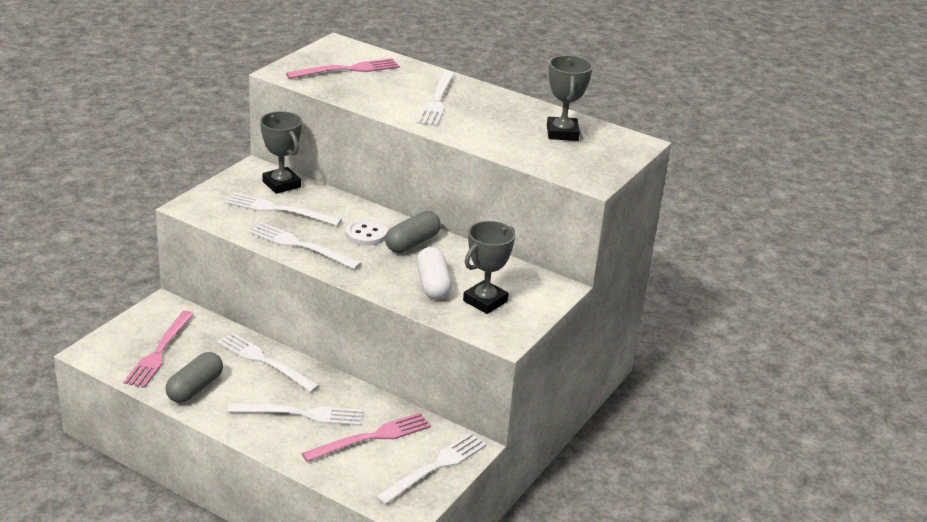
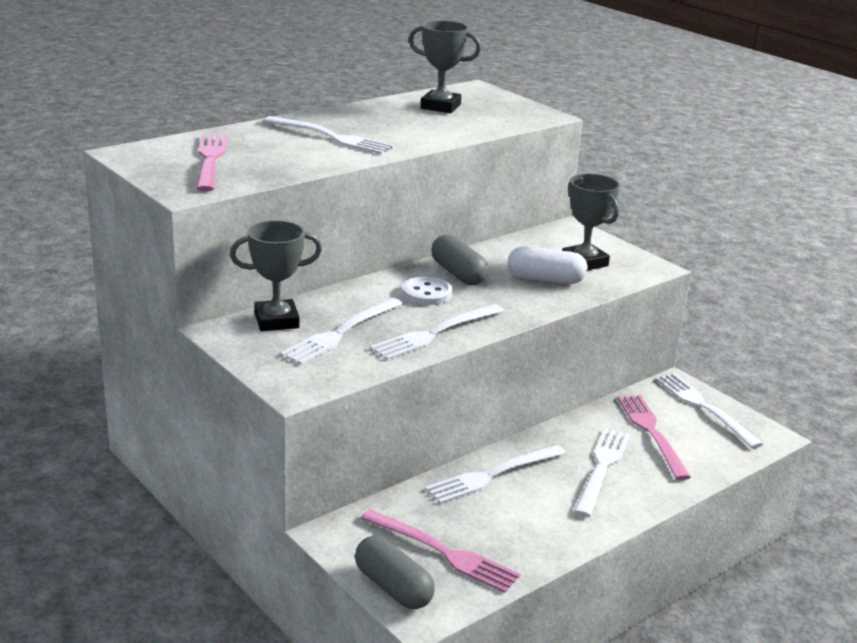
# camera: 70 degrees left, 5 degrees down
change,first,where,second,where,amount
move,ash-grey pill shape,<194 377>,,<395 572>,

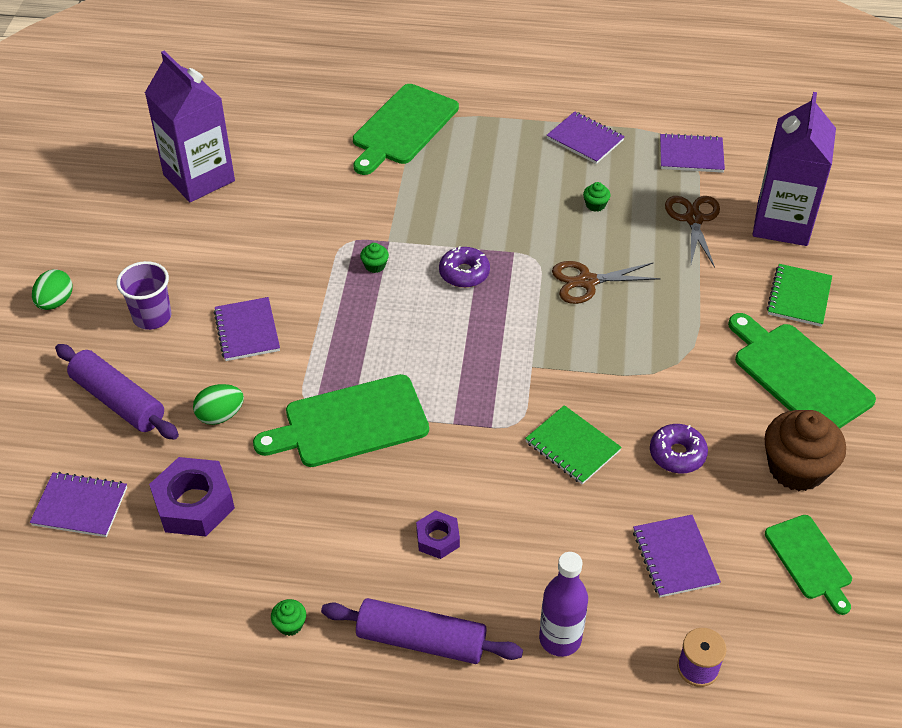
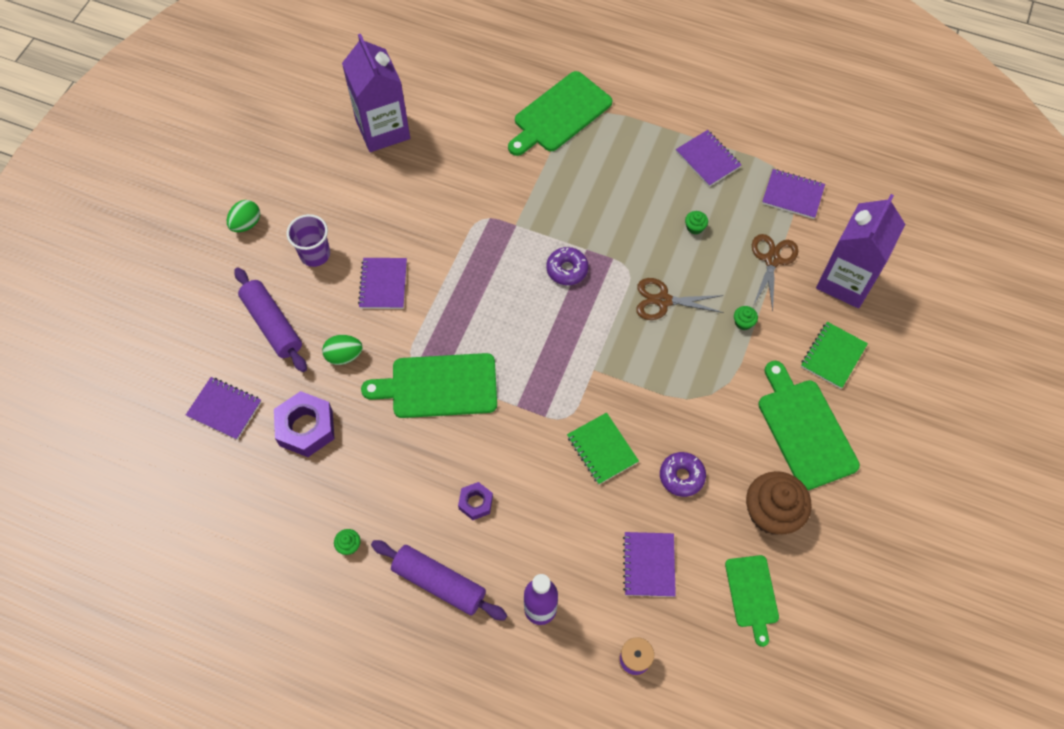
# camera: 15 degrees right, 15 degrees up
change,first,where,second,where,amount
move,leaf-green cupcake,<374 258>,,<746 318>,

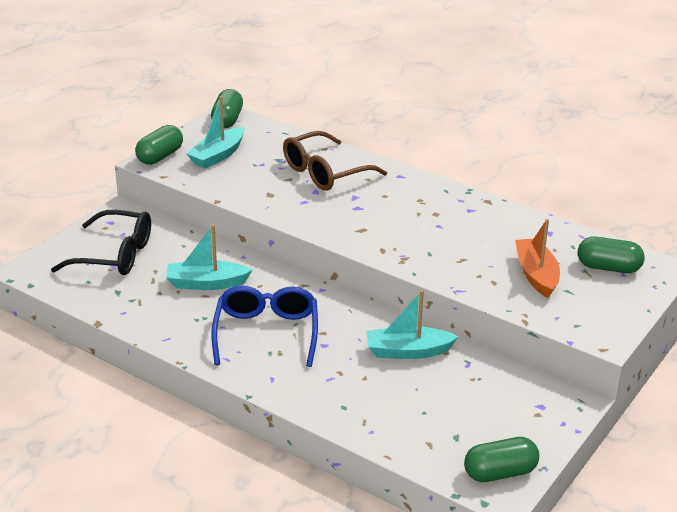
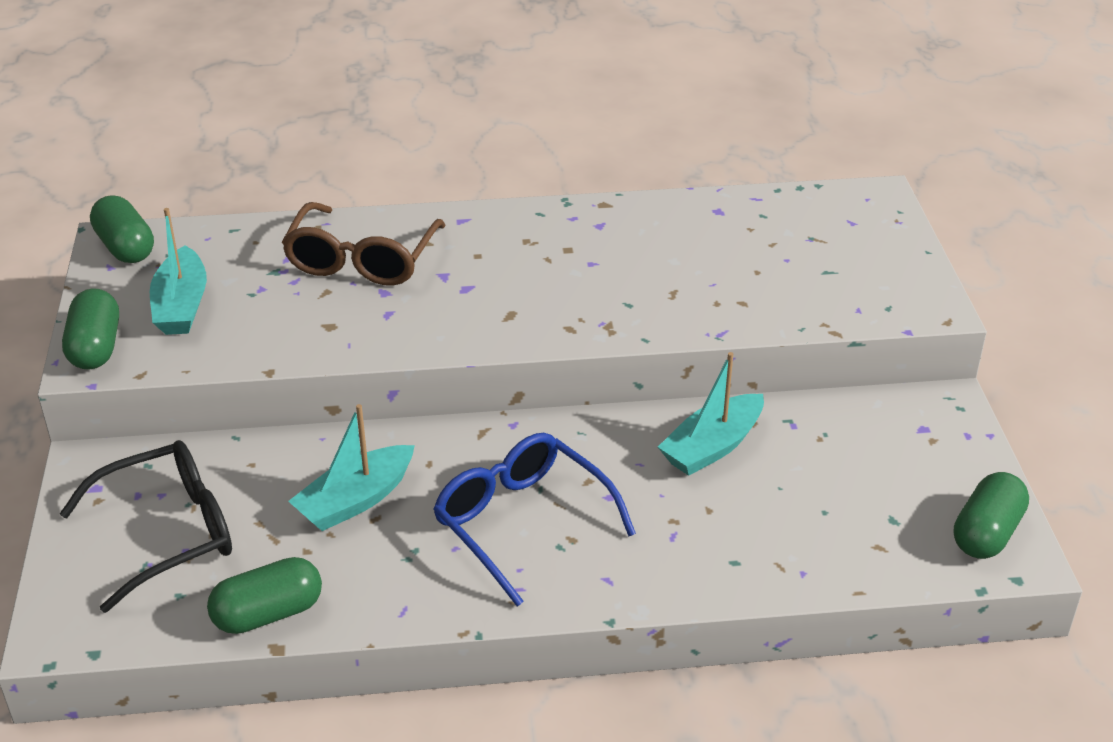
# camera: 40 degrees left, 5 degrees up
change,first,where,second,where,amount
delete,orange-coloured sailboat,<537 258>,,,
move,leaf-green pill shape,<611 255>,,<264 595>,

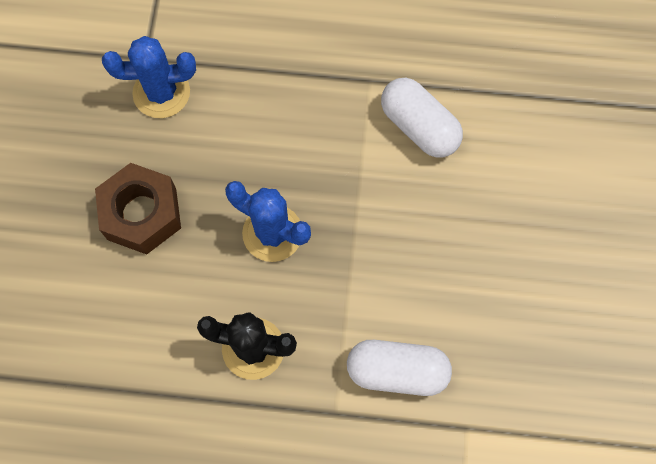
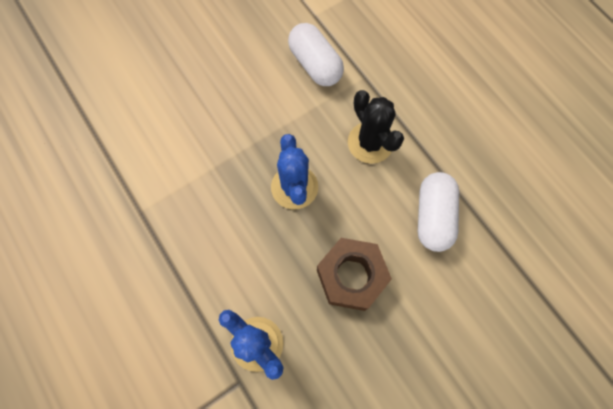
# camera: 130 degrees left, 0 degrees up
change,first,where,second,where,amount
move,pure white pill shape,<422 118>,,<438 212>,

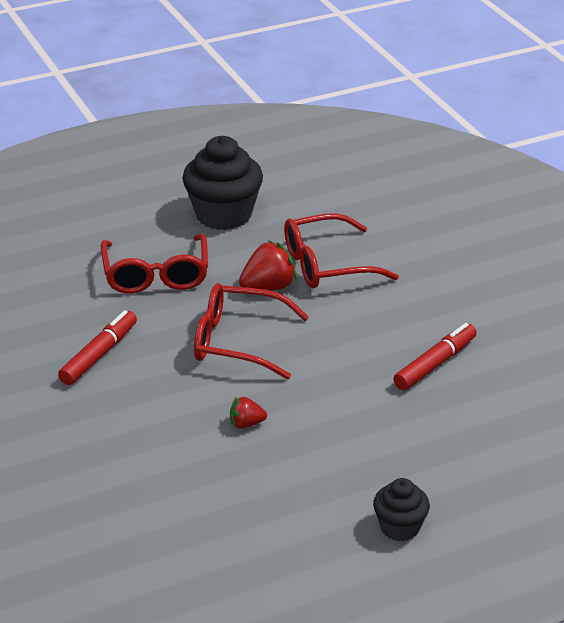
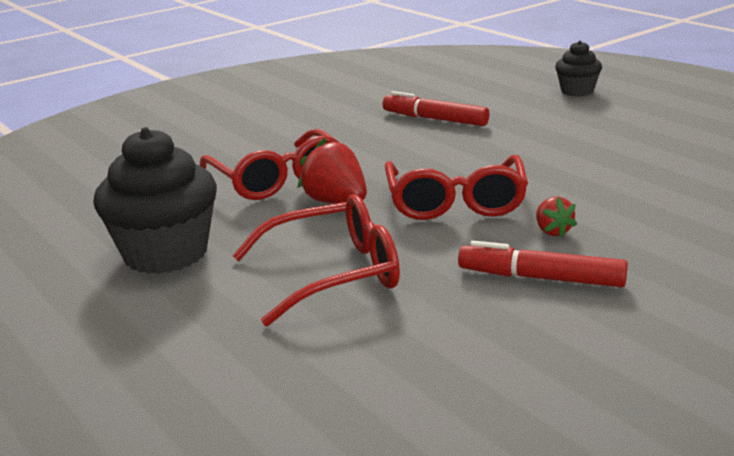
# camera: 100 degrees left, 10 degrees down
change,first,where,second,where,amount
move,crimson strawberry,<248 412>,,<556 217>,
move,jet-black cupcake,<401 509>,,<578 68>,

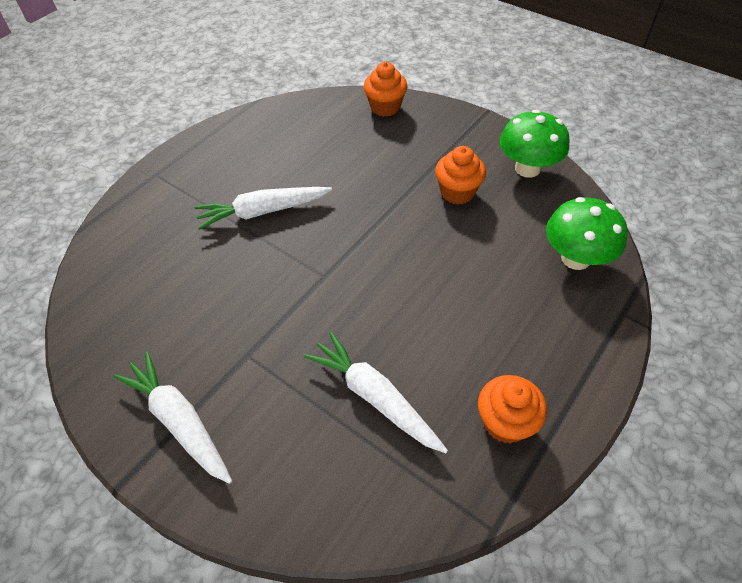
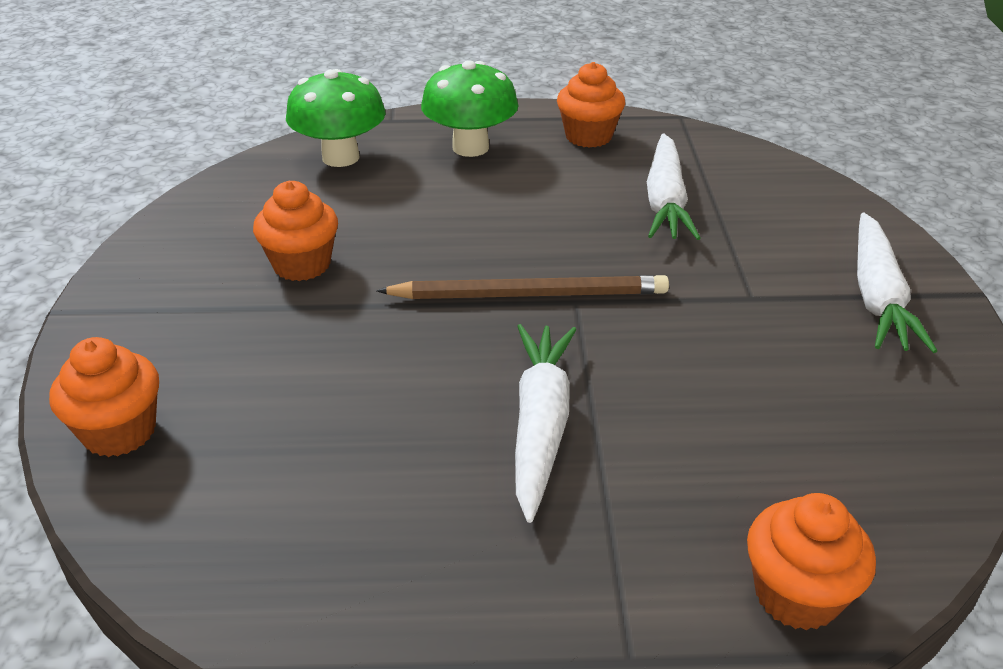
# camera: 130 degrees left, 15 degrees down
change,first,where,second,where,amount
rotate,pure white carrot,<263 208>,,<545 423>,120 degrees counterclockwise
move,leaf-green fungus,<535 143>,,<470 108>,
insert,,,brown lead pencil,<522 287>,
insert,,,orange-coloured cupcake,<811 562>,

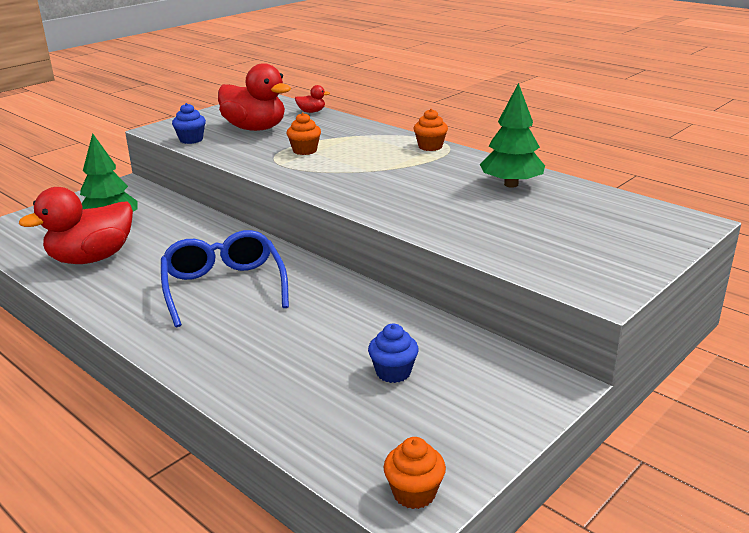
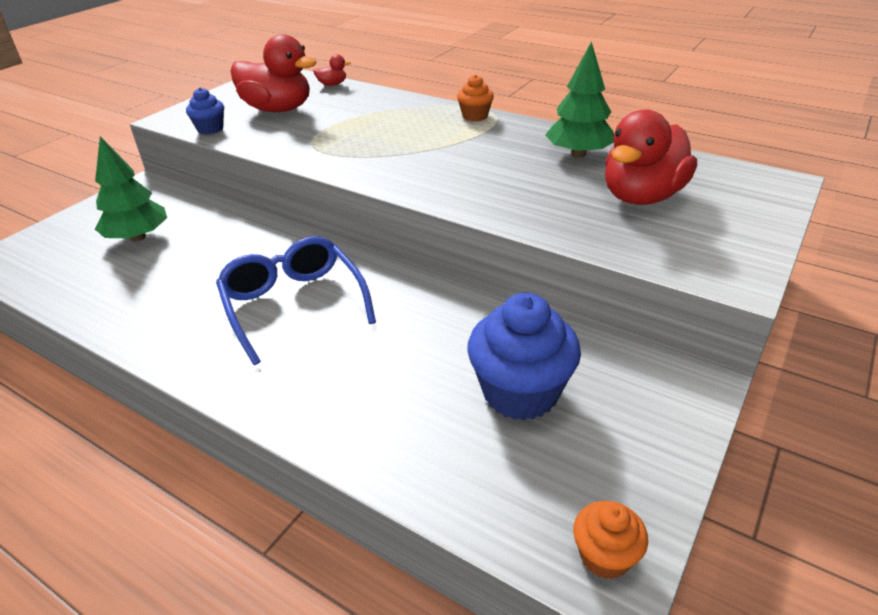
# camera: 10 degrees left, 10 degrees up
change,first,where,second,where,amount
move,crimson duck,<76 225>,,<651 157>,
delete,orange-coloured cupcake,<304 134>,,,
resize,blue cupcake,<393 353>,,<524 357>,x1.92

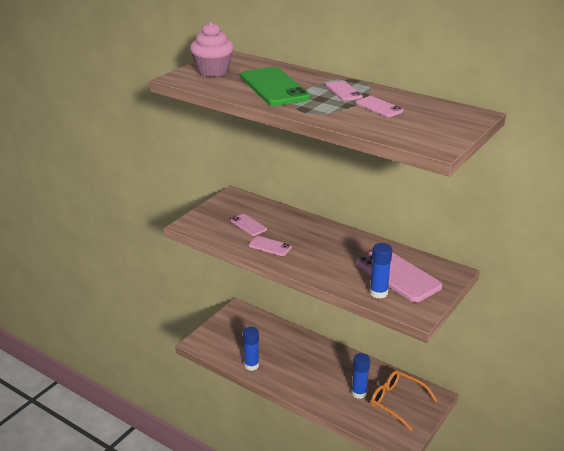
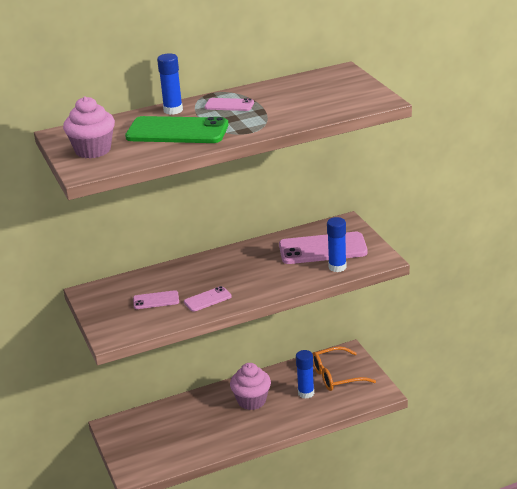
# camera: 55 degrees left, 0 degrees up
change,first,where,second,where,amount
move,blue glue stick,<251 349>,,<170 84>,
delete,rose-pink smartphone,<380 106>,,,
insert,,,rose-pink cupcake,<250 386>,

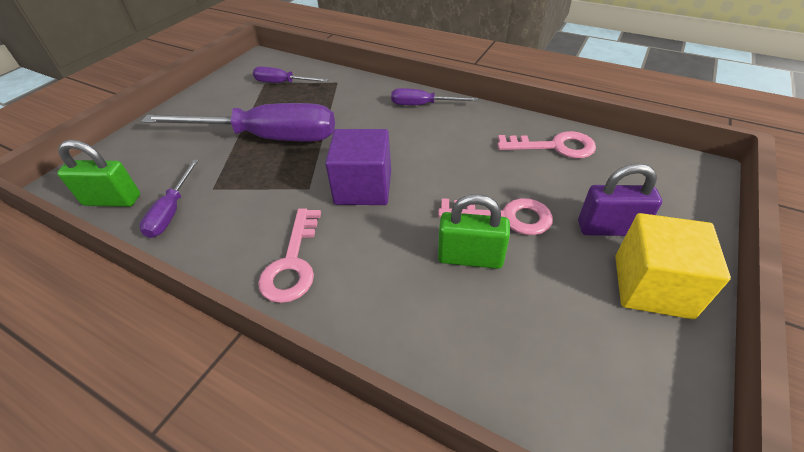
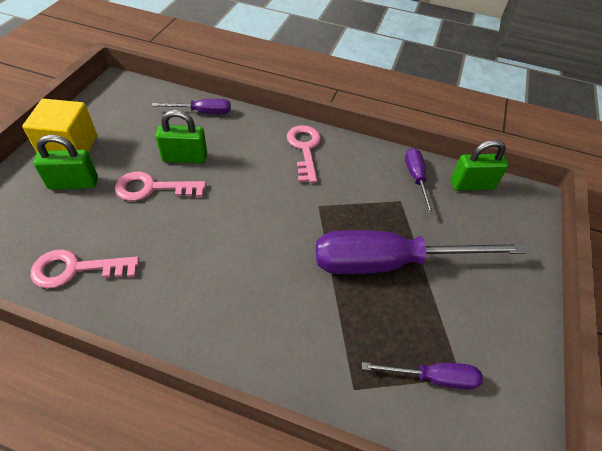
# camera: 165 degrees right, 5 degrees up
change,first,where,second,where,amount
delete,royal purple cube,<358 167>,,,
move,royal purple flat screwdriver,<434 96>,,<191 106>,
recolor,royal purple padlock,<620 199>,leaf-green padlock,<65 162>,

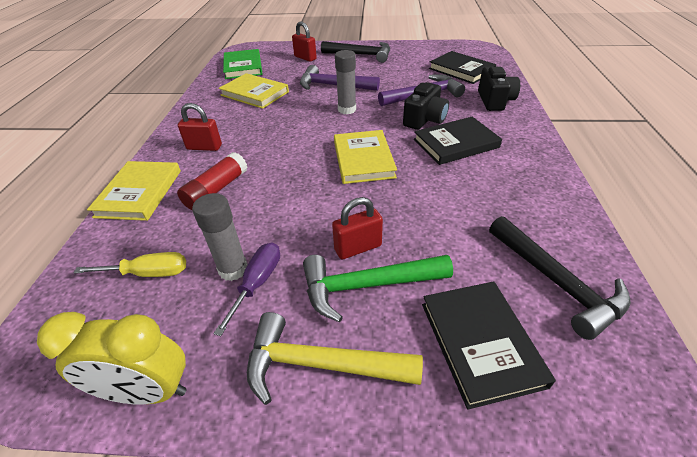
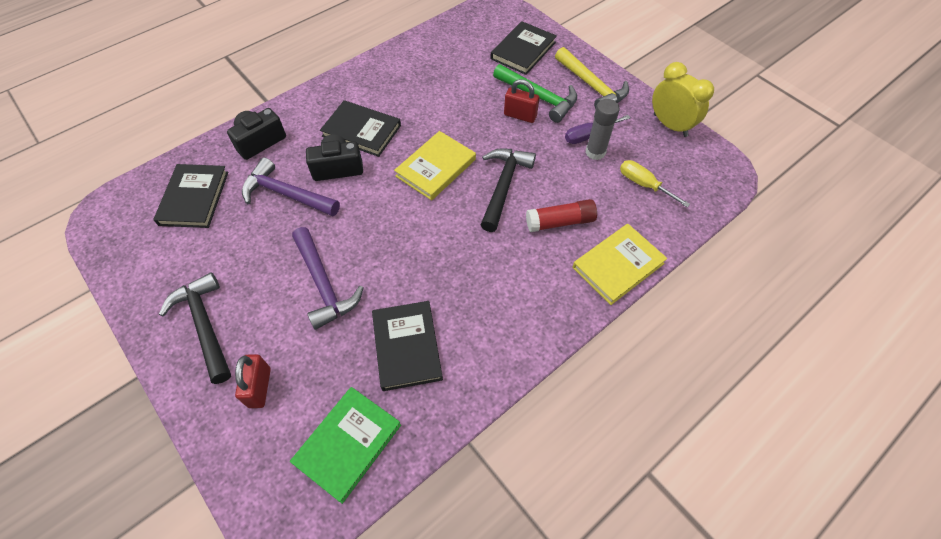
# camera: 135 degrees left, 15 degrees up
change,first,where,second,where,amount
delete,crimson padlock,<200 127>,,,
recolor,yellow hardback,<254 91>,jet-black hardback,<407 346>,
delete,ash-grey glue stick,<345 82>,,,
move,jet-black hammer,<560 278>,,<508 190>,

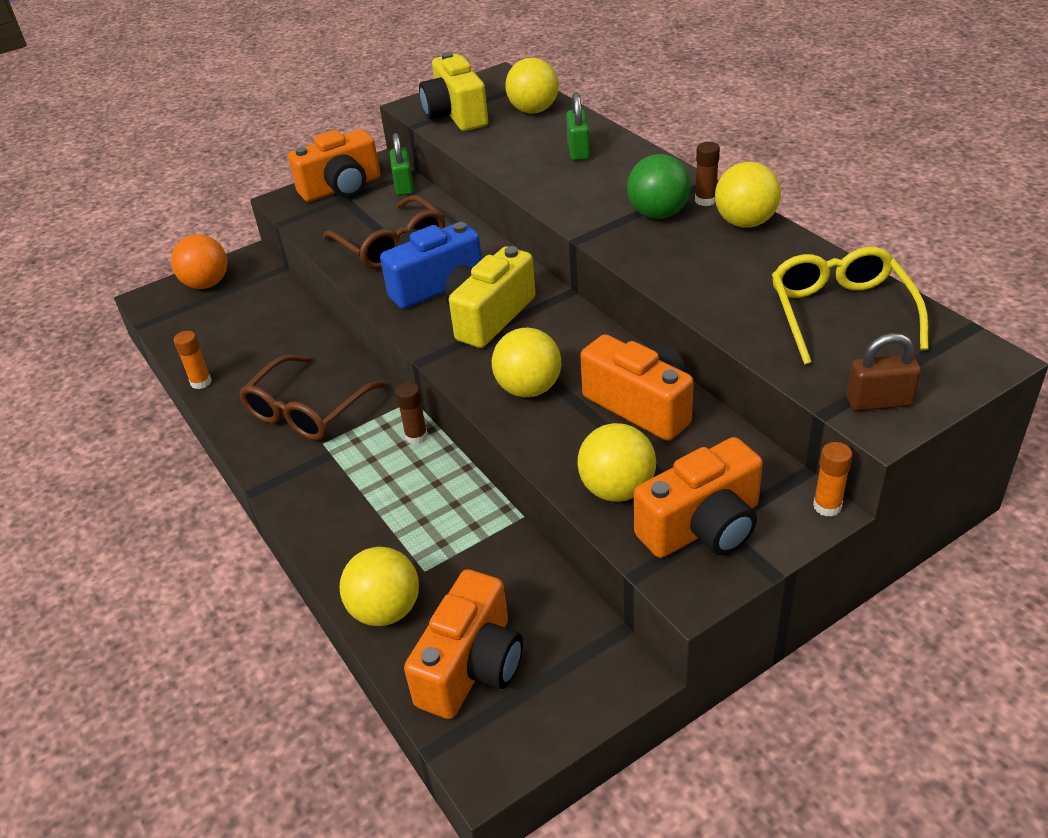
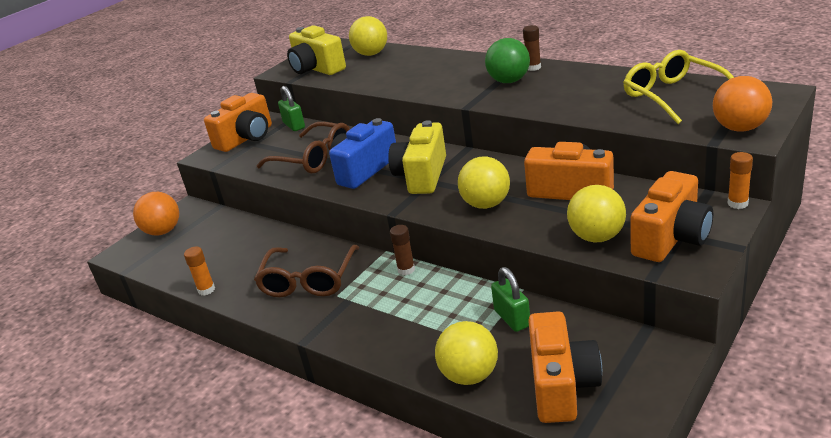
# camera: 20 degrees left, 10 degrees down
change,first,where,second,where,amount
move,leaf-green padlock,<578 126>,,<510 299>,
delete,yellow sphere,<748 195>,,,
replace,brown padlock,<883 372>,orange-coloured sphere,<742 104>,

